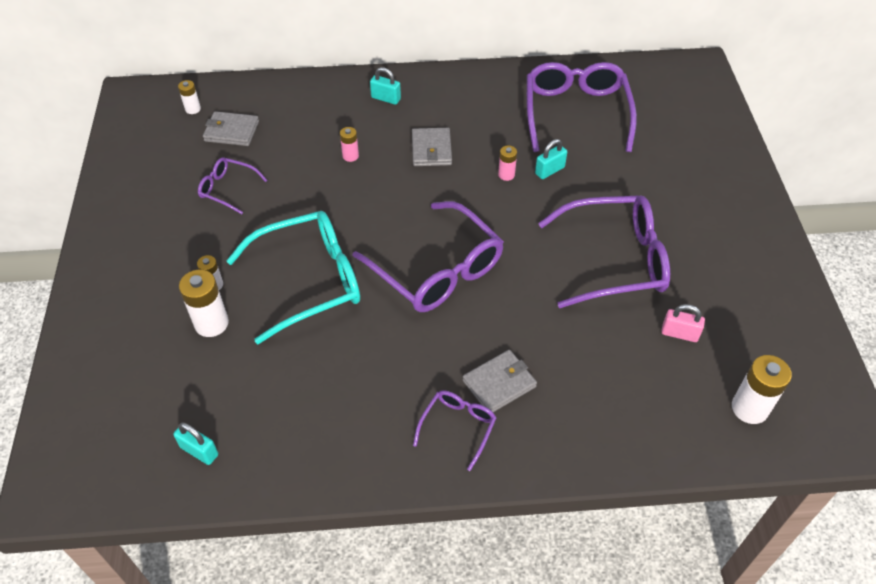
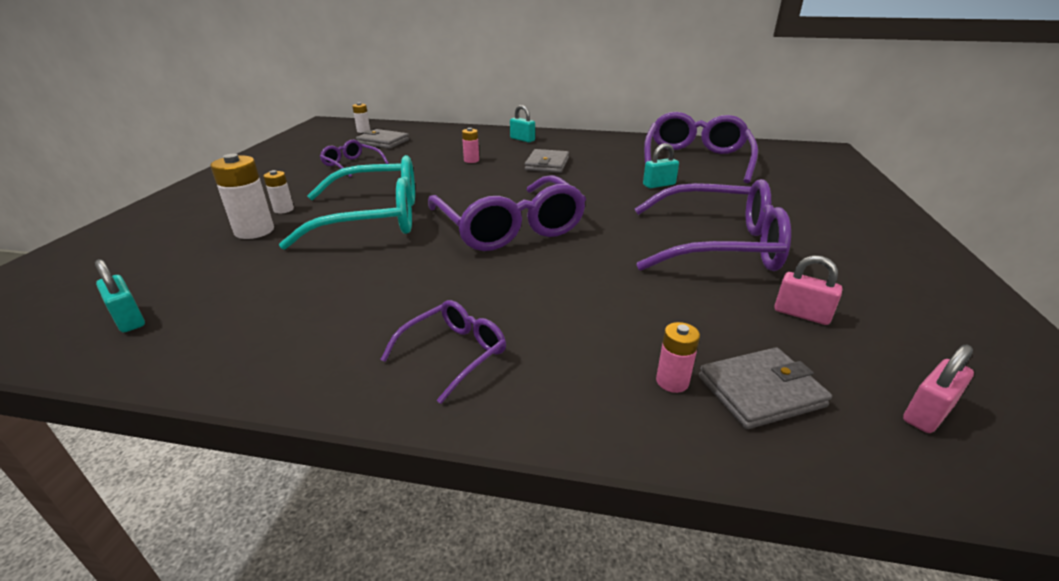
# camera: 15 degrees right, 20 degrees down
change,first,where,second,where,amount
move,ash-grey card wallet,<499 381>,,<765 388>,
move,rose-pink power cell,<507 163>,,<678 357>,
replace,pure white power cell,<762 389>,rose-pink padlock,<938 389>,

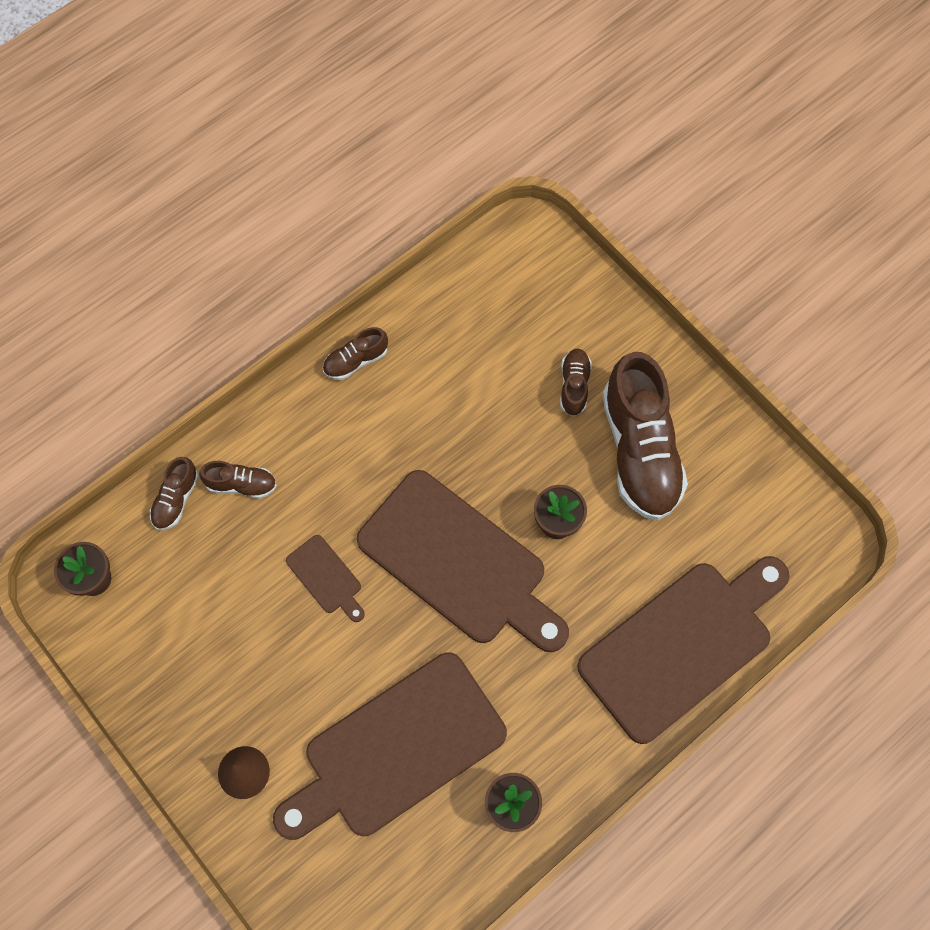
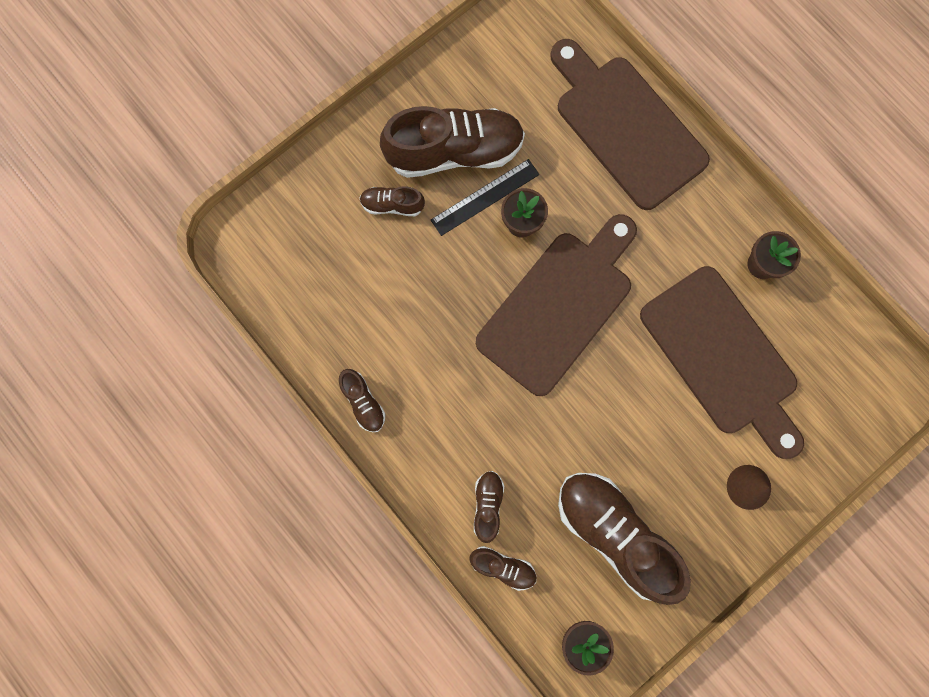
# camera: 90 degrees left, 10 degrees up
change,first,where,second,where,amount
delete,brown chopping board,<325 578>,,,
insert,,,jet-black ruler,<485 197>,
insert,,,brown sneaker,<624 539>,

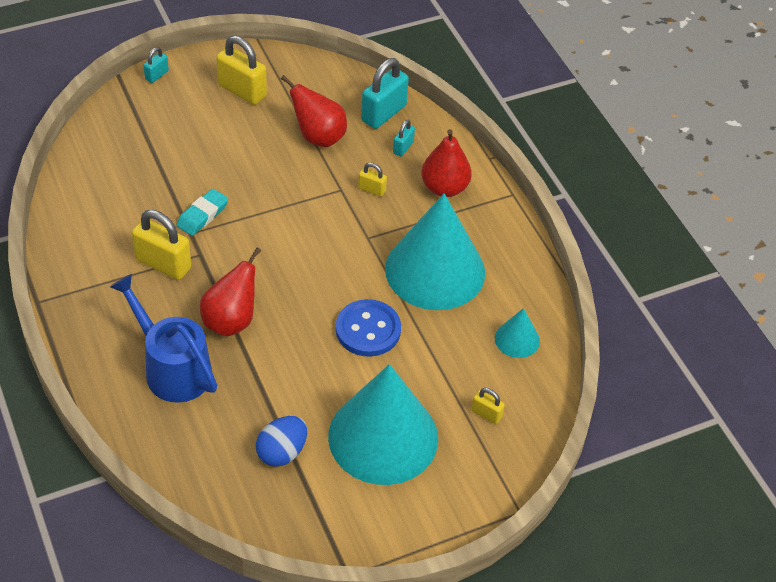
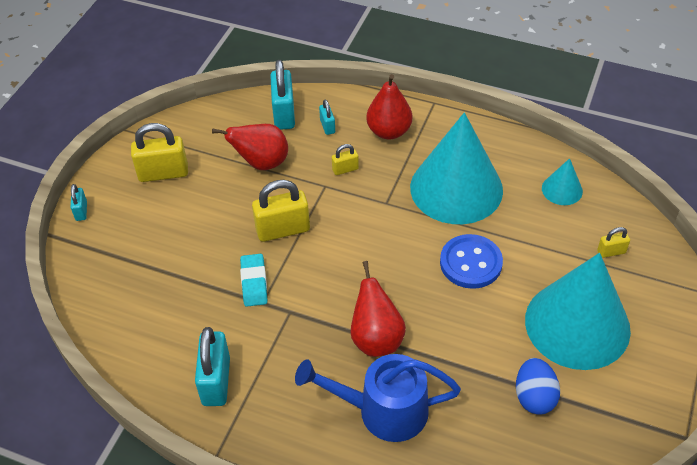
# camera: 40 degrees left, 0 degrees up
change,first,where,second,where,amount
move,yellow padlock,<161 245>,,<281 211>,
insert,,,aqua padlock,<212 366>,

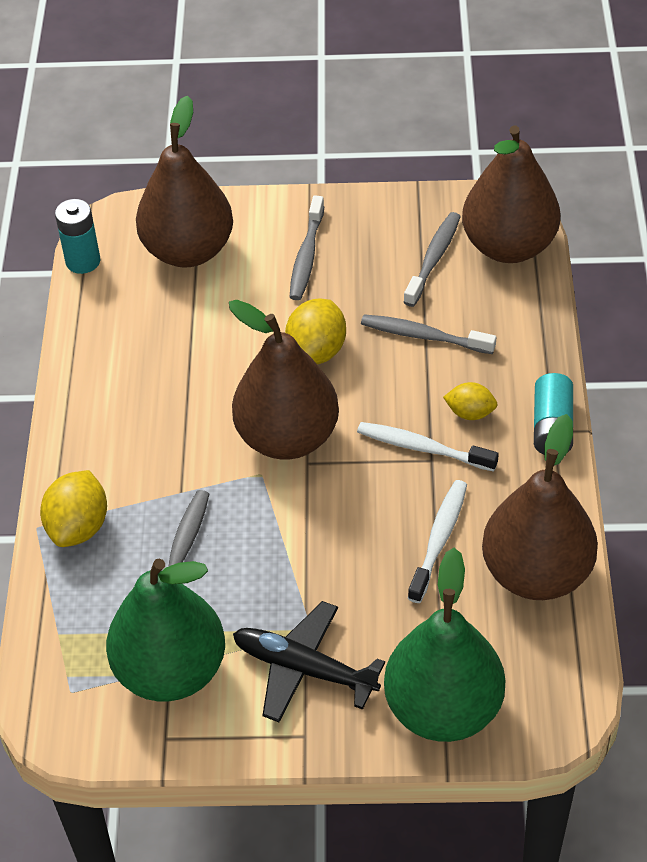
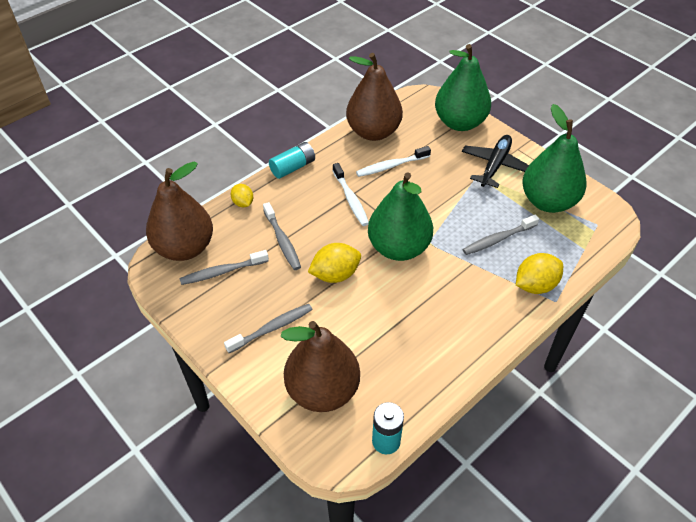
# camera: 135 degrees left, 0 degrees up
change,first,where,second,where,amount
recolor,brown pear,<284 380>,leaf-green pear,<400 216>,
rotate,jet-black aeroplane,<309 661>,,<495 161>,135 degrees counterclockwise
move,yellow citrus fruit,<470 401>,,<242 195>,

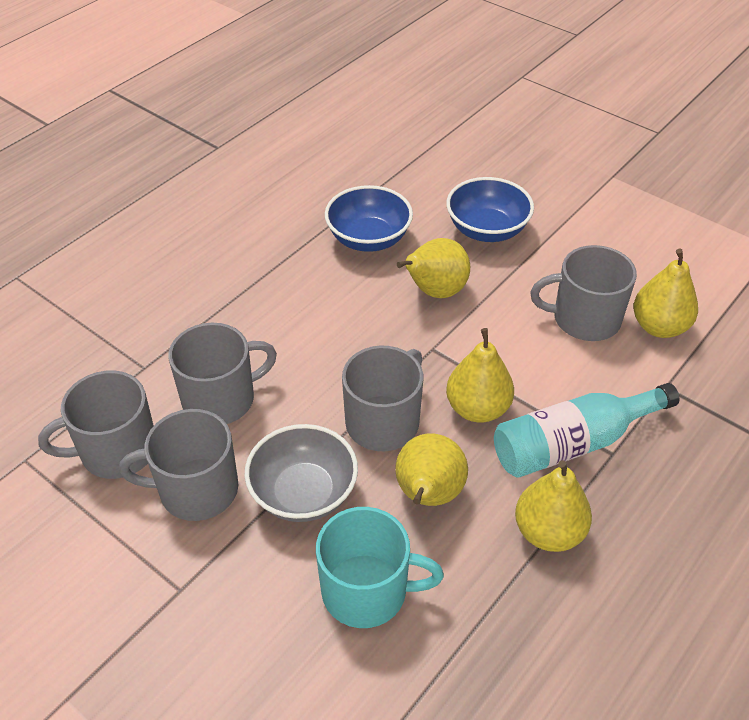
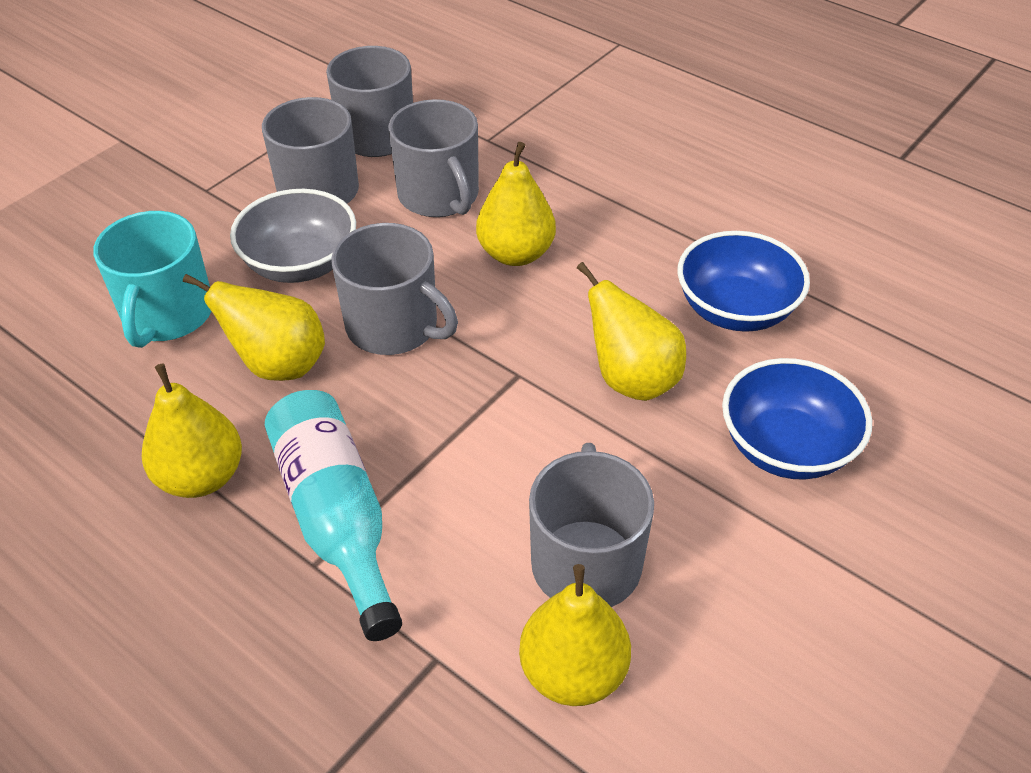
# camera: 90 degrees right, 0 degrees up
change,first,where,second,where,amount
move,yellow pear,<480 375>,,<516 204>,

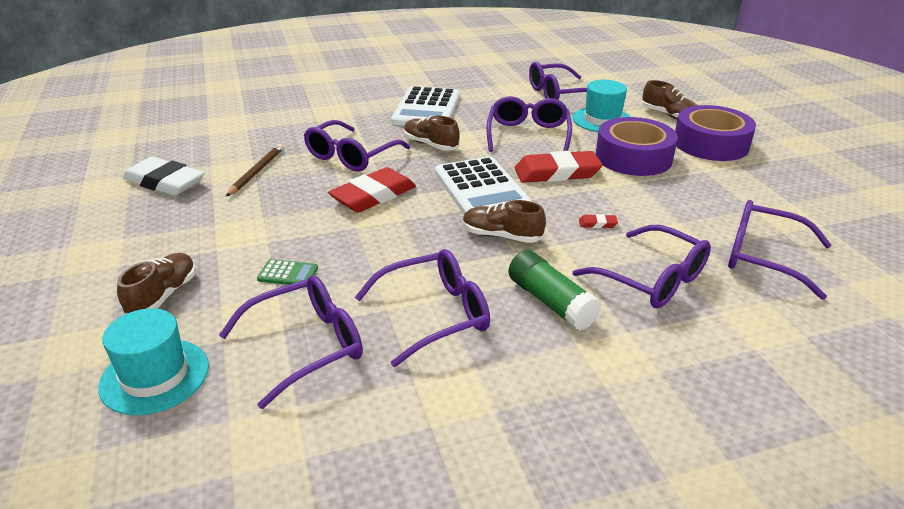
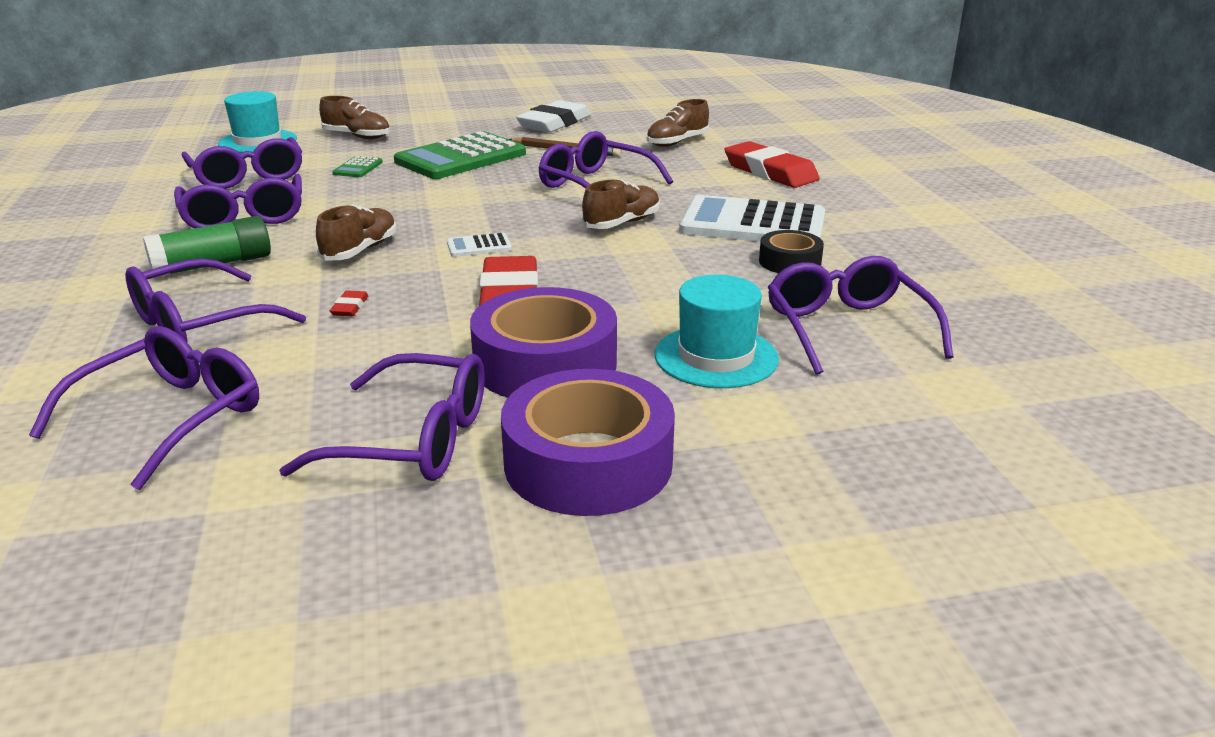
# camera: 95 degrees right, 5 degrees down
change,first,where,second,where,amount
move,crimson gum eraser,<372 190>,,<772 164>,
resize,pure white pocket calculator,<483 185>,,<479 245>,x0.42
move,royal purple spectacles,<529 124>,,<382 417>,
move,brown sneaker,<669 99>,,<677 123>,
insert,,,leaf-green pocket calculator,<460 155>,
insert,,,jet-black roll of tape,<791 251>,

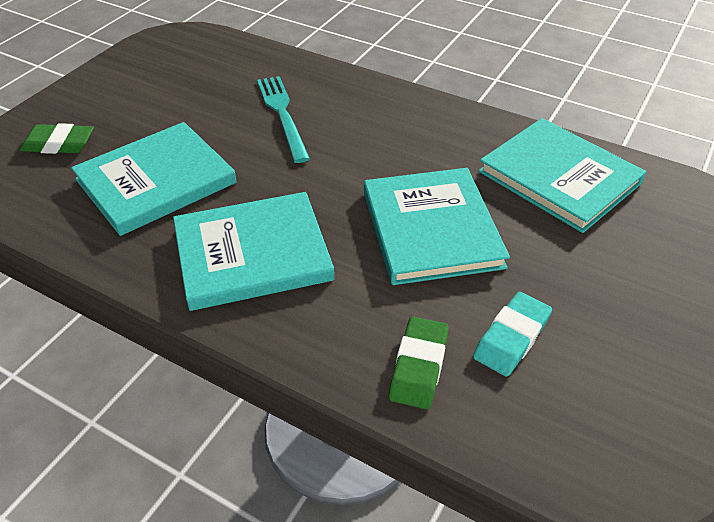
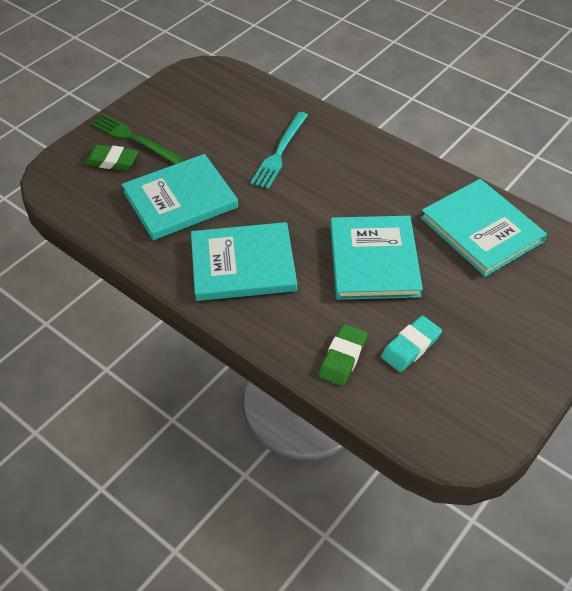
# camera: 10 degrees right, 5 degrees up
change,first,where,second,where,amount
rotate,aqua table fork,<283 119>,,<279 150>,150 degrees counterclockwise
insert,,,leaf-green table fork,<137 139>,

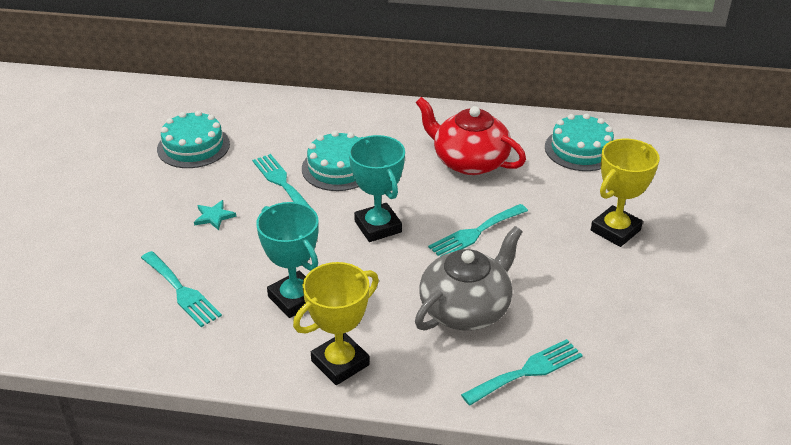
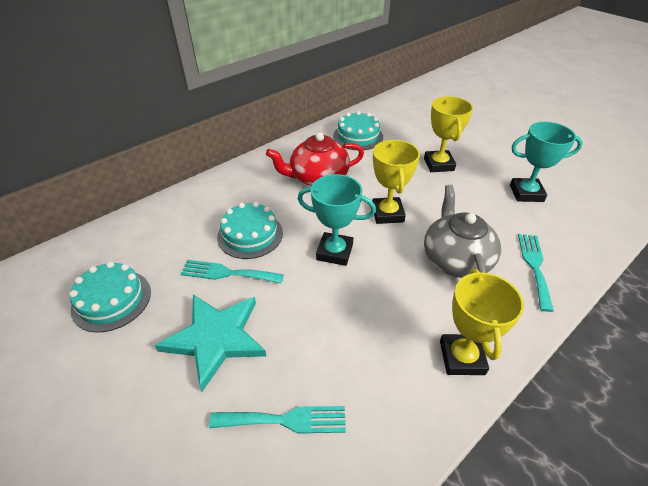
# camera: 50 degrees left, 5 degrees up
change,first,where,second,where,amount
resize,aqua star shape,<215 215>,,<210 343>,x2.45
move,aqua trophy,<287 260>,,<546 162>,
replace,aqua table fork,<478 230>,yellow trophy,<396 182>,

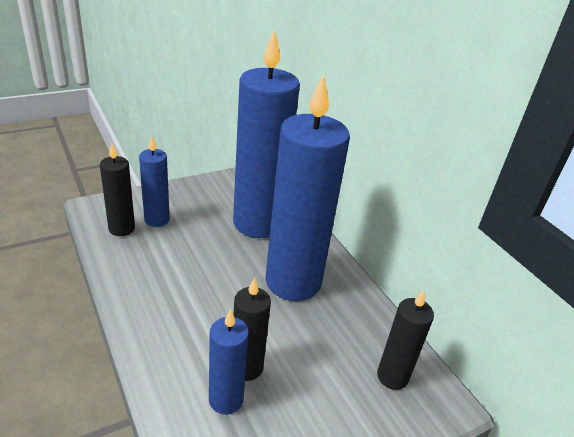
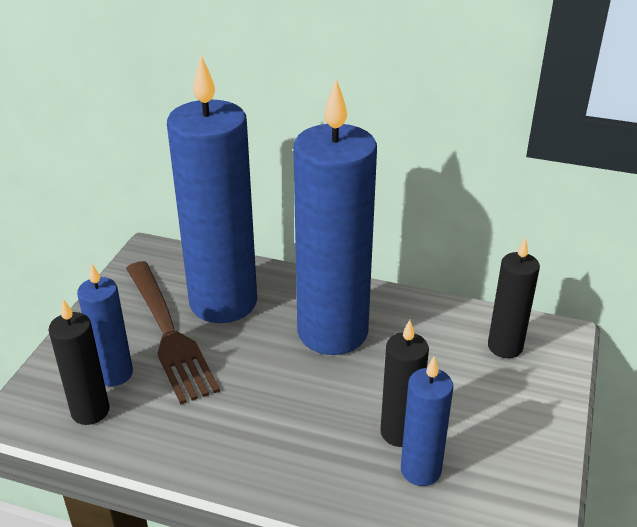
# camera: 40 degrees left, 0 degrees up
change,first,where,second,where,amount
insert,,,brown table fork,<173 333>,

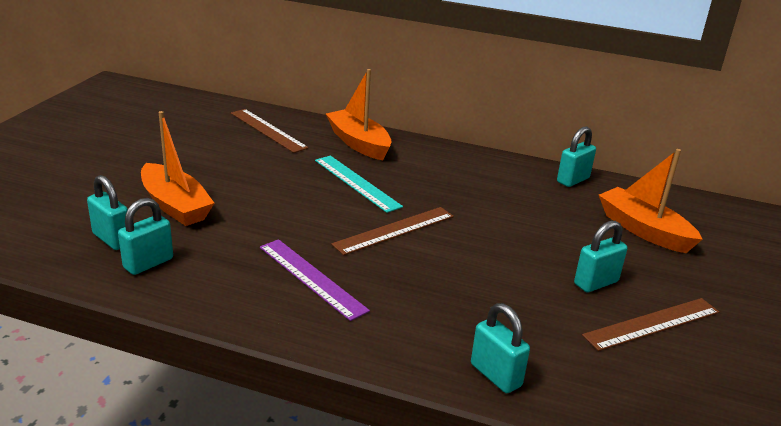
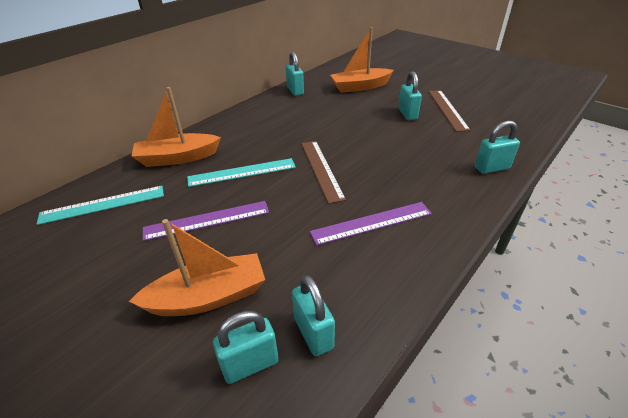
# camera: 65 degrees left, 10 degrees up
change,first,where,second,where,amount
recolor,brown ruler,<270 131>,aqua ruler,<100 205>,
insert,,,royal purple ruler,<206 221>,

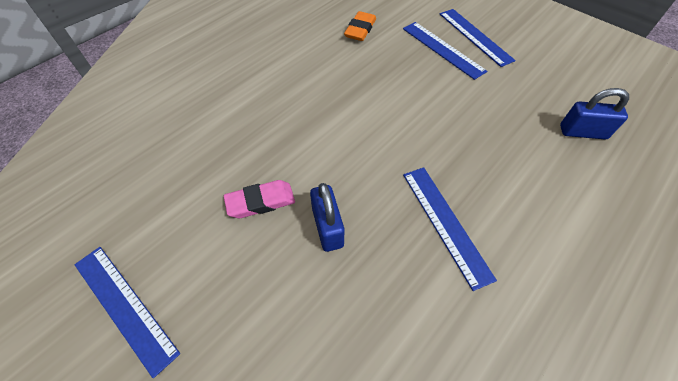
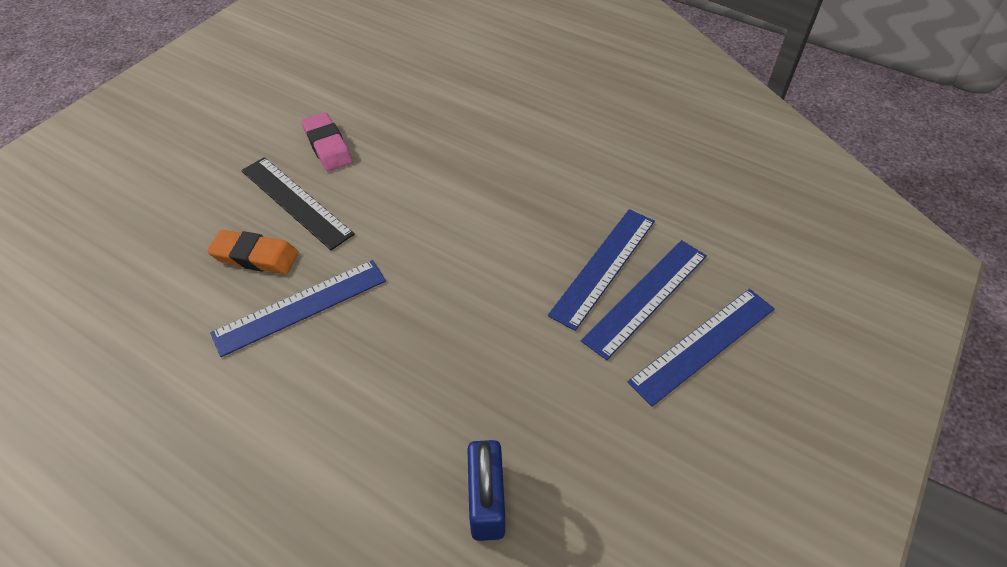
# camera: 80 degrees right, 5 degrees down
change,first,where,second,where,amount
move,blue ruler,<127 312>,,<601 270>,
replace,blue padlock,<327 217>,jet-black ruler,<298 203>,
move,orange-coloured gum eraser,<360 26>,,<252 252>,

